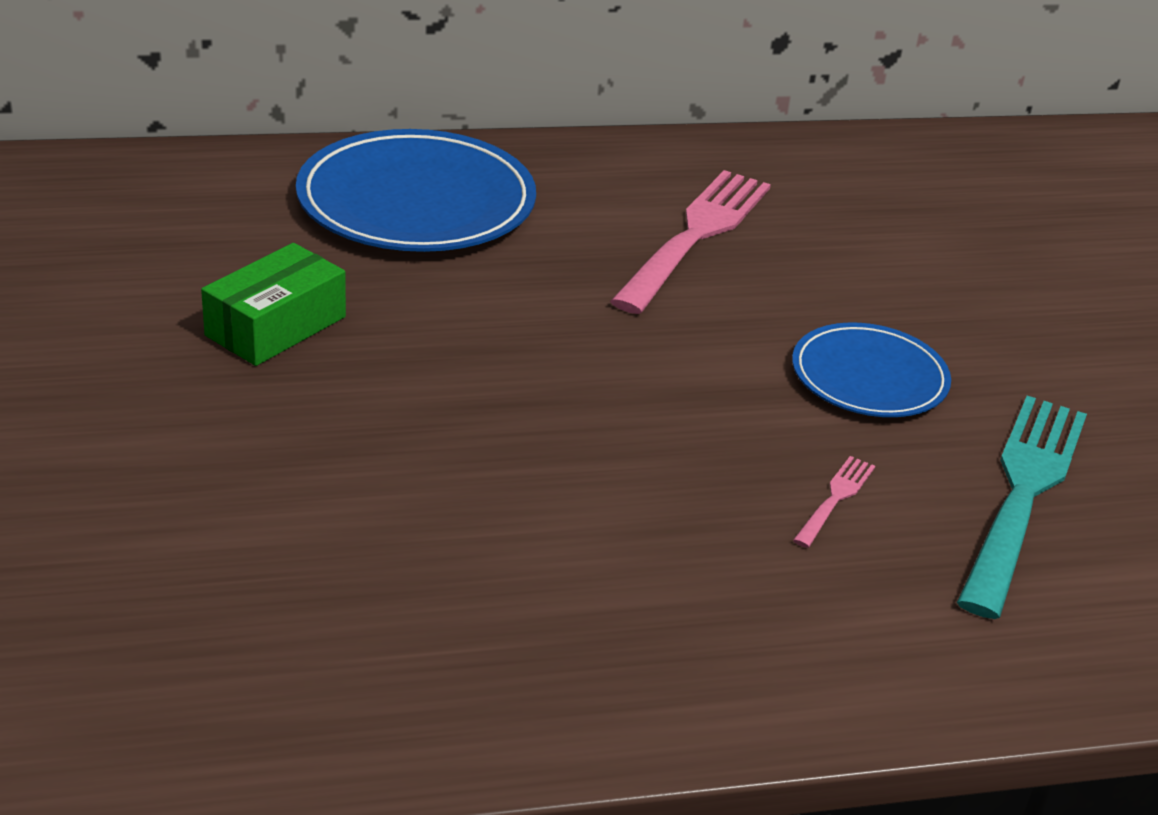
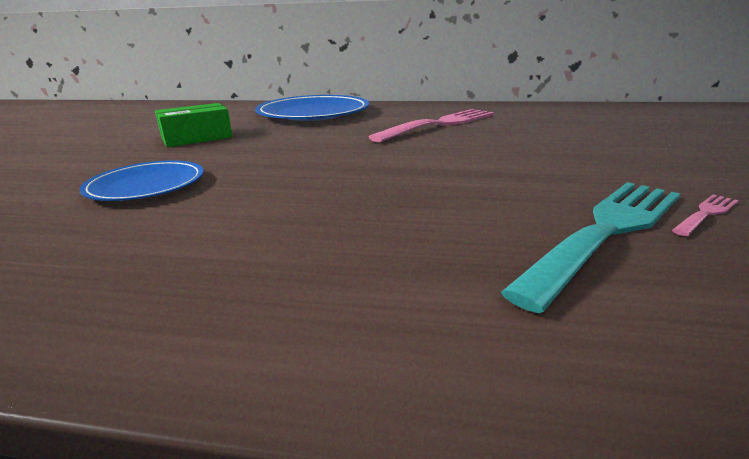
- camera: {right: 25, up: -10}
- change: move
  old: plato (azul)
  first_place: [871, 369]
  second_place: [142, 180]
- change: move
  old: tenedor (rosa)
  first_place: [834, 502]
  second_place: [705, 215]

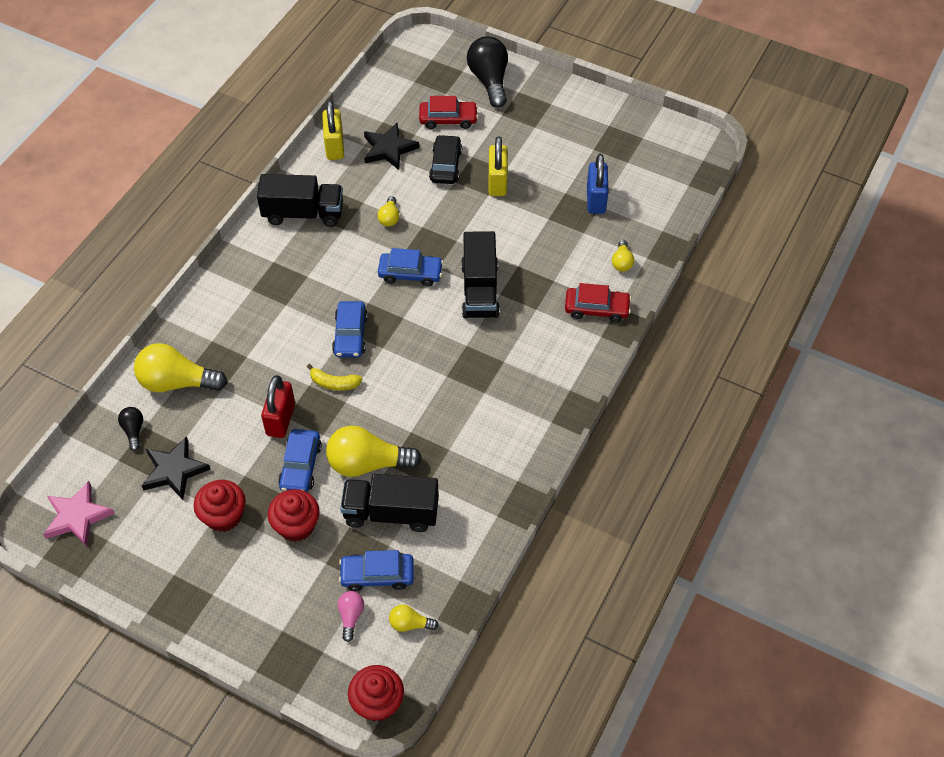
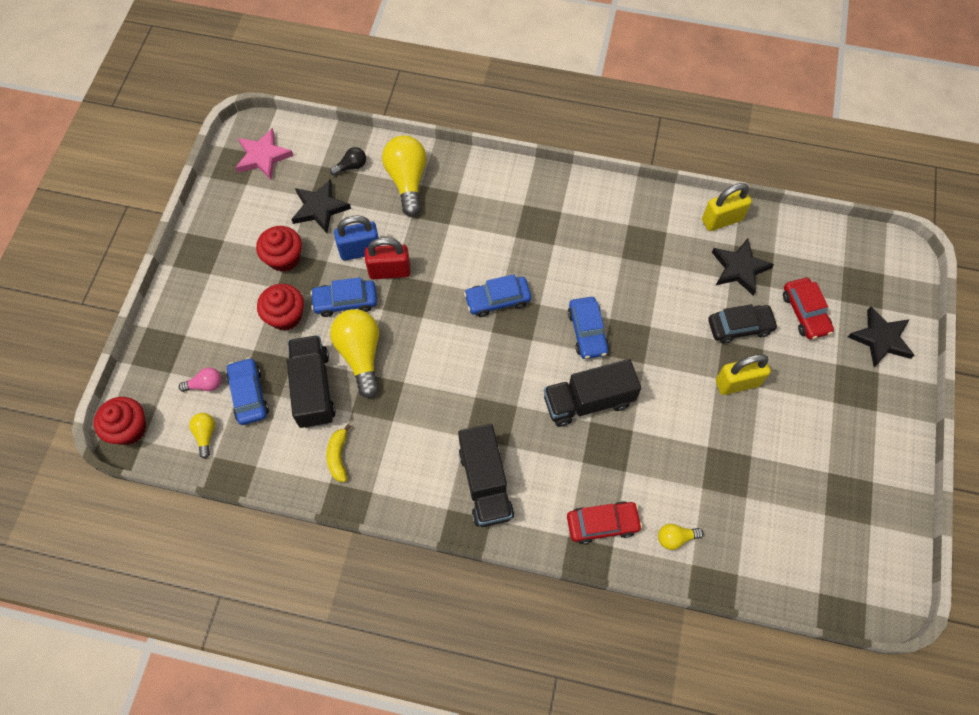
- camera: {right: 75, up: 10}
- change: move
  old: plátano (amarillo)
  first_place: [334, 377]
  second_place: [338, 453]
- change: move
  old: candado (azul)
  first_place: [598, 184]
  second_place: [357, 238]
- change: move
  old: camión (negro)
  first_place: [300, 200]
  second_place: [486, 475]
- change: rotate
  old: coche (rojo)
  first_place: [598, 302]
  second_place: [604, 522]
  degrees: -90
- change: replace
  old: bombilla (negro)
  new: estrella (negro)
  first_place: [487, 72]
  second_place: [881, 337]
- change: delete
  old: bombilla (amarillo)
  first_place: [388, 211]

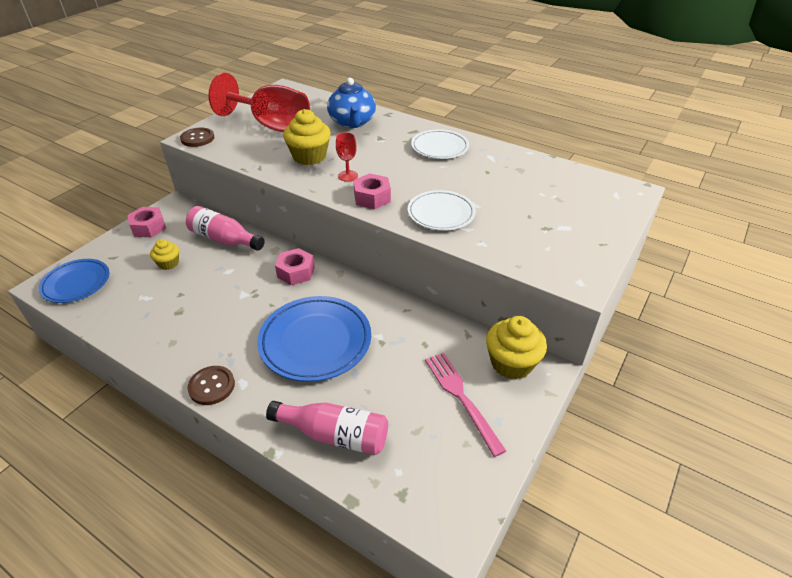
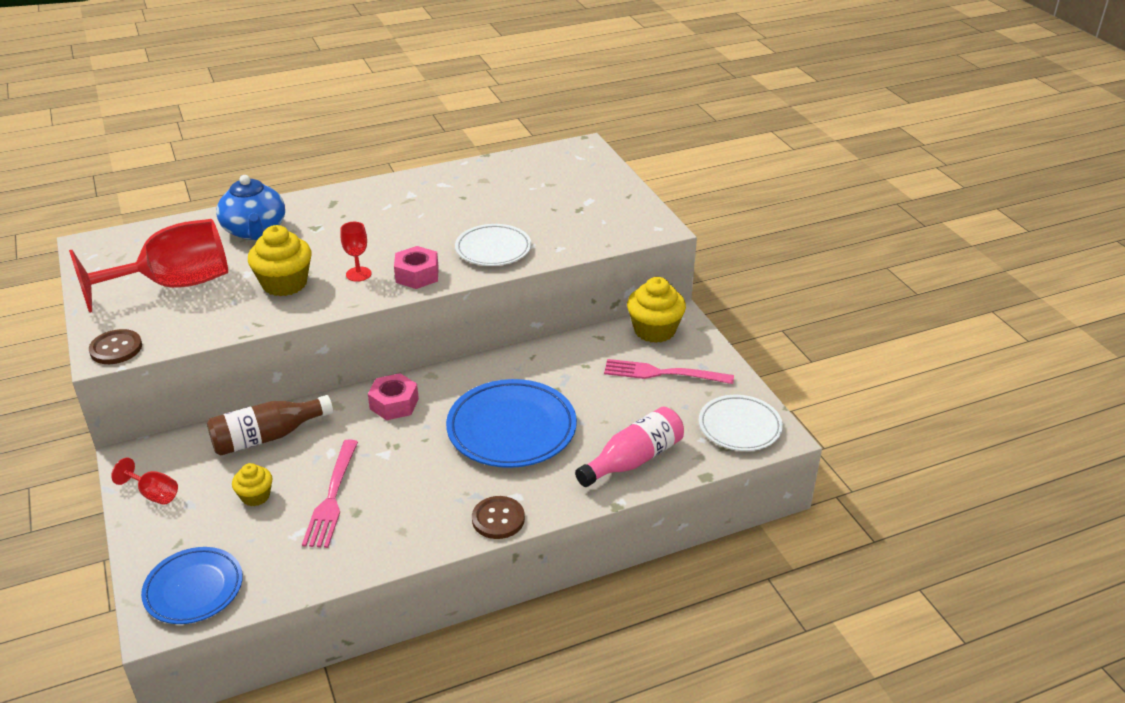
- camera: {right: -55, up: -5}
- change: replace
  old: tuerca (rosa)
  new: copa (rojo)
  first_place: [146, 222]
  second_place: [144, 481]
- change: recolor
  old: botella (rosa)
  new: botella (marrón)
  first_place: [225, 228]
  second_place: [270, 425]
- change: rotate
  old: tetera (azul)
  first_place: [351, 103]
  second_place: [250, 207]
  degrees: 45
- change: insert
  new: tenedor (rosa)
  second_place: [330, 493]
- change: move
  old: plato (blanco)
  first_place: [440, 144]
  second_place: [741, 423]

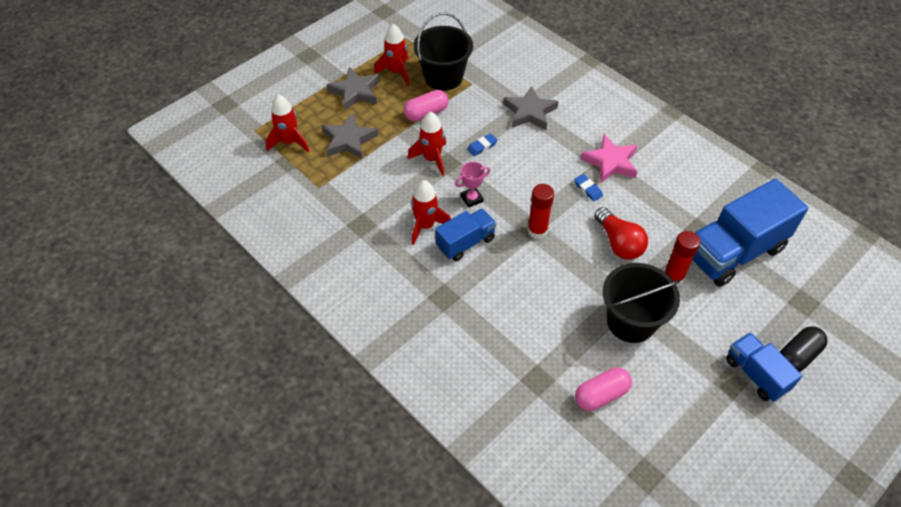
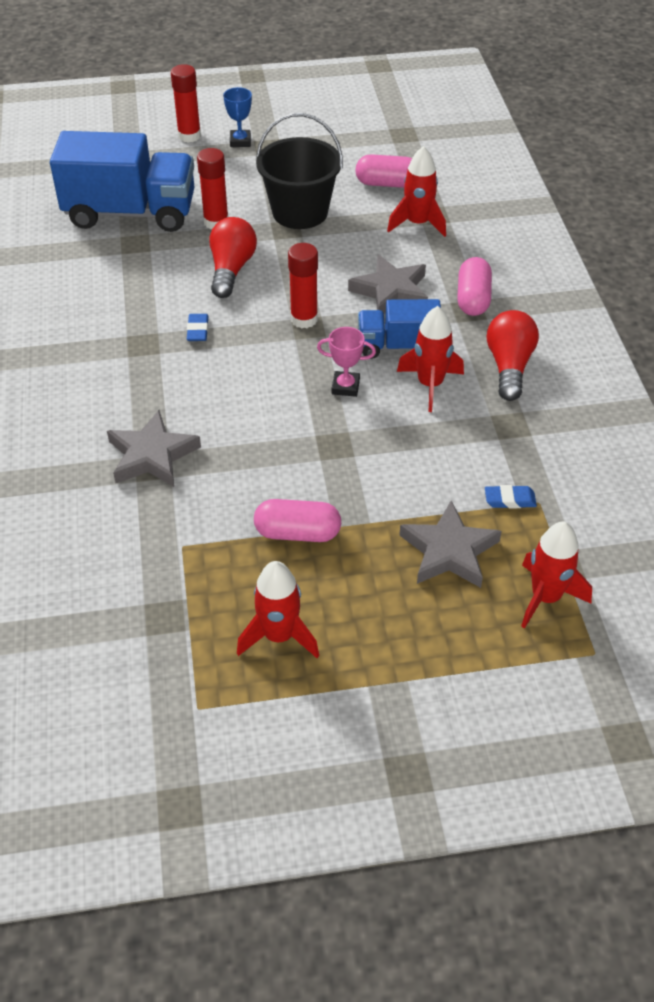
- camera: {right: -145, up: -5}
- change: replace
  old: cápsula (negro)
  new: barra de pegamento (rojo)
  first_place: [803, 349]
  second_place: [186, 103]
- change: replace
  old: camión (azul)
  new: trofeo (azul)
  first_place: [764, 367]
  second_place: [237, 117]
- change: move
  old: estrella (gris)
  first_place: [353, 89]
  second_place: [388, 284]
- change: move
  old: cohete (rojo)
  first_place: [426, 144]
  second_place: [416, 191]
- change: insert
  new: cápsula (rosa)
  second_place: [474, 286]
- change: move
  old: goma de borrar (azul)
  first_place: [482, 144]
  second_place: [511, 496]
- change: insert
  new: bombilla (rojo)
  second_place: [513, 355]
- change: delete
  old: balde (negro)
  first_place: [443, 51]
- change: delete
  old: estrella (rosa)
  first_place: [609, 159]

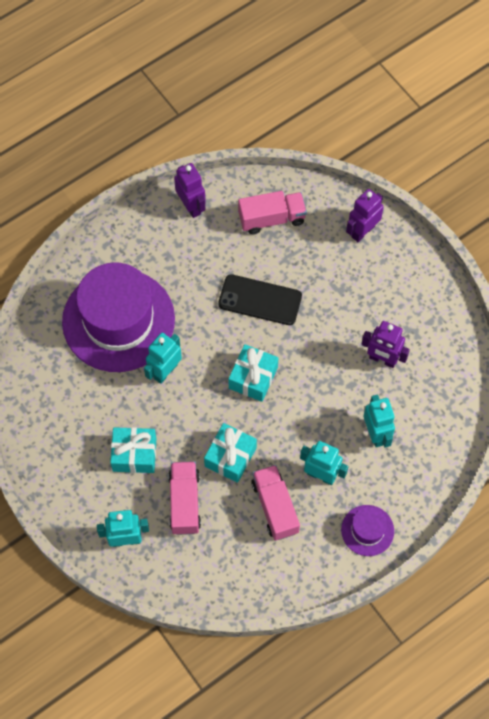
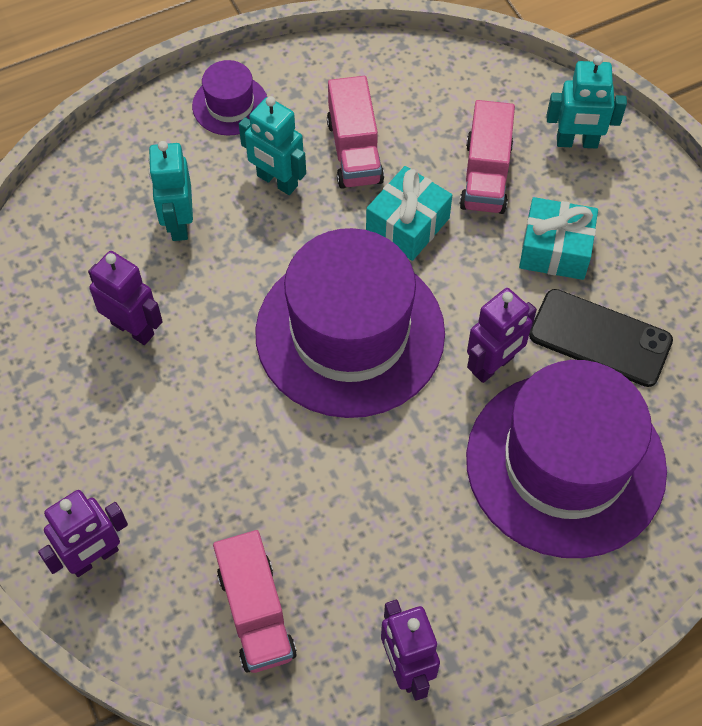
- camera: {right: -170, up: -5}
- change: rotate
  old: camión (rosa)
  first_place: [272, 212]
  second_place: [255, 601]
  degrees: -105
- change: replace
  old: regalo (turquesa)
  new: sombrero (morado)
  first_place: [253, 373]
  second_place: [350, 323]
- change: recolor
  old: robot (turquesa)
  new: robot (morado)
  first_place: [163, 358]
  second_place: [502, 335]
- change: move
  old: móvil (negro)
  first_place: [260, 299]
  second_place: [601, 338]

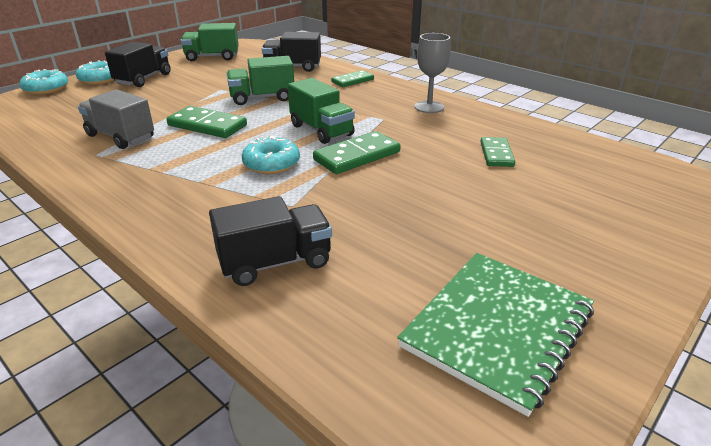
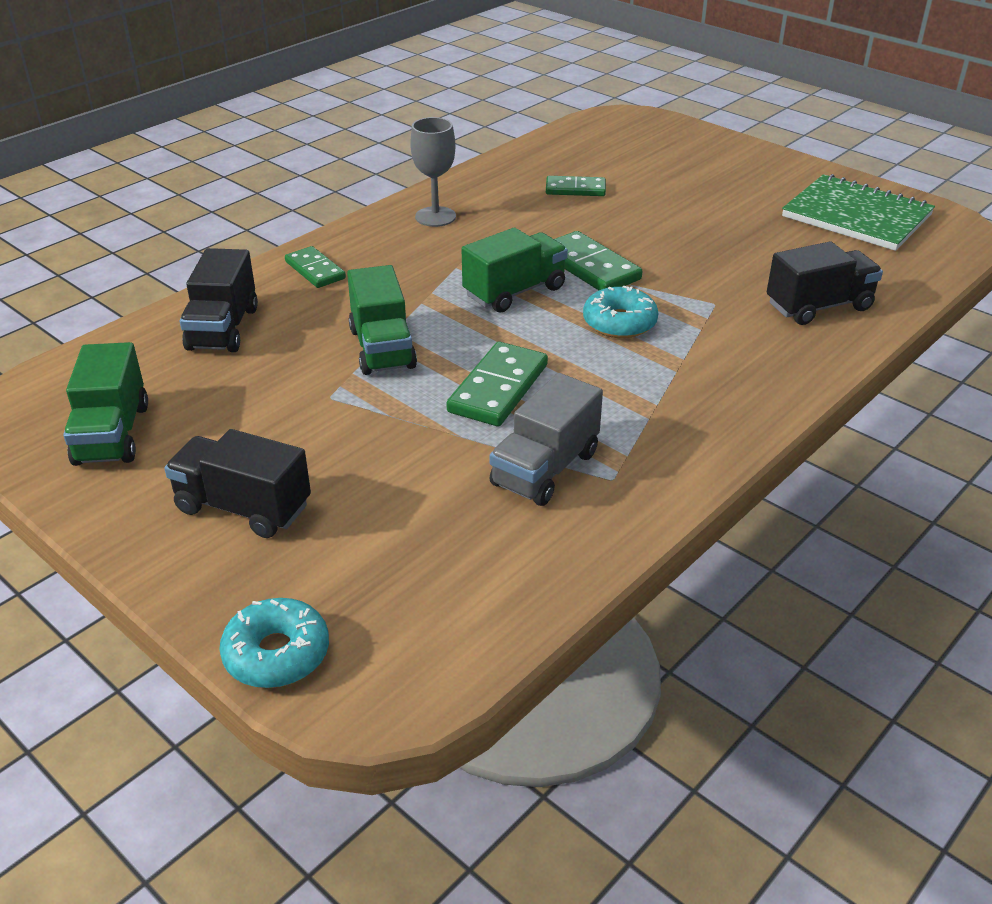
- camera: {right: -90, up: 5}
- change: rotate
  old: camión (negro)
  first_place: [270, 241]
  second_place: [825, 283]
  degrees: 90
- change: delete
  old: rosquilla (turquesa)
  first_place: [95, 72]

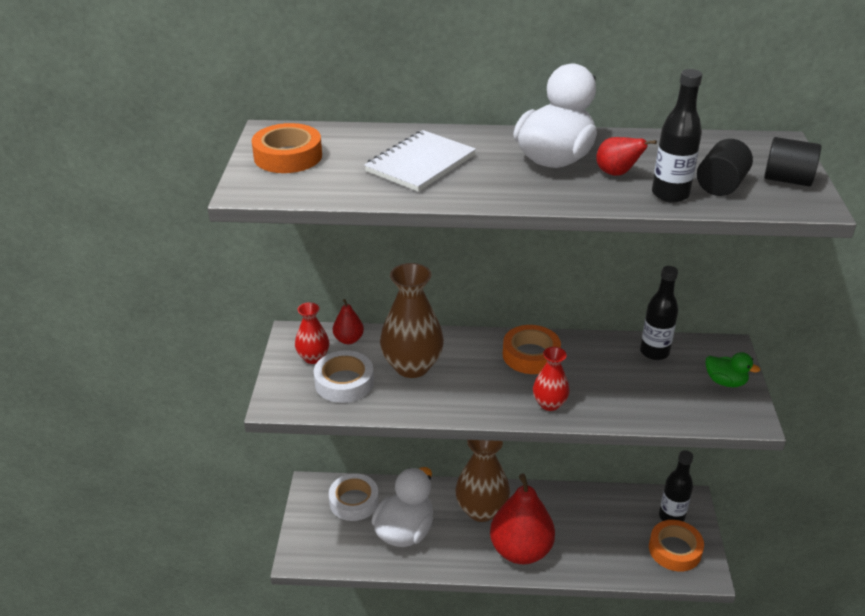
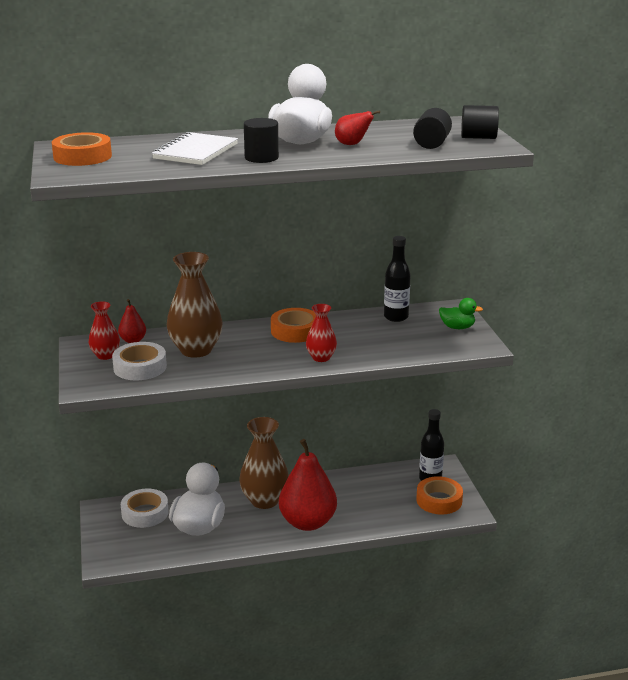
- camera: {right: -15, up: -10}
- change: insert
  new: cilindro (negro)
  second_place: [261, 140]
- change: delete
  old: botella (negro)
  first_place: [677, 136]

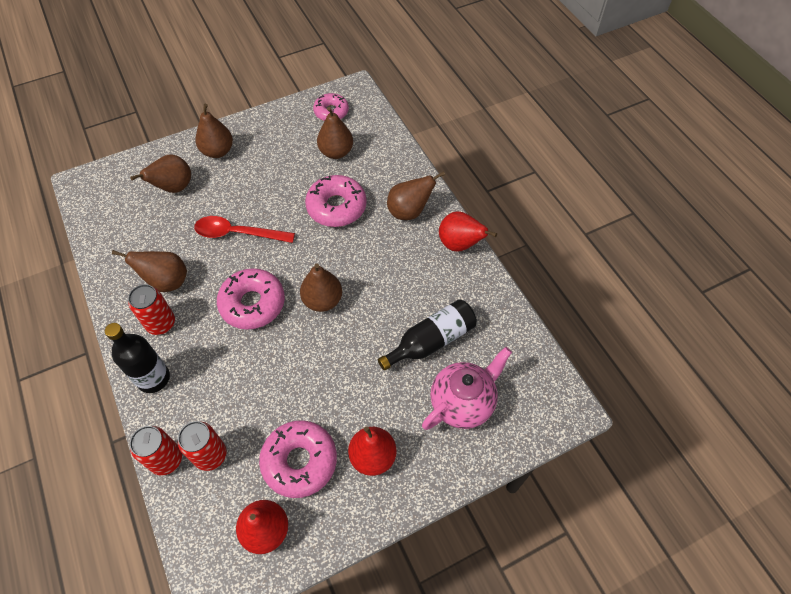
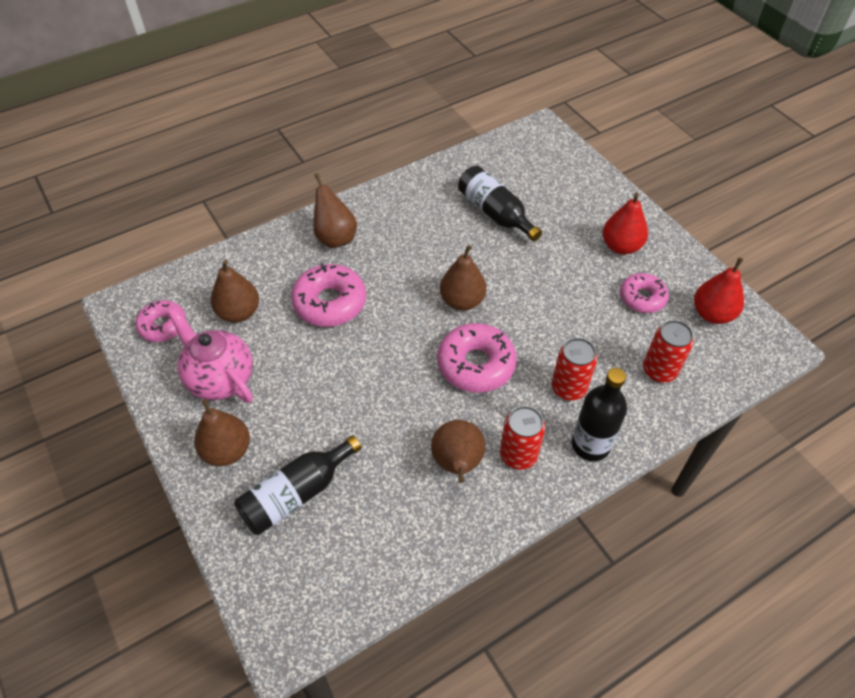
- camera: {right: -95, up: -5}
- change: move
  old: tetera (rosa)
  first_place: [467, 388]
  second_place: [210, 355]
- change: replace
  old: pera (marrón)
  new: botella (negro)
  first_place: [160, 174]
  second_place: [298, 485]
- change: move
  old: lata (rojo)
  first_place: [156, 451]
  second_place: [574, 369]
- change: resize
  old: rosquilla (rosa)
  first_place: [298, 459]
  second_place: [644, 293]
  factor: 0.64
- change: delete
  old: cuchara (rojo)
  first_place: [244, 229]
- change: delete
  old: pera (rojo)
  first_place: [468, 231]

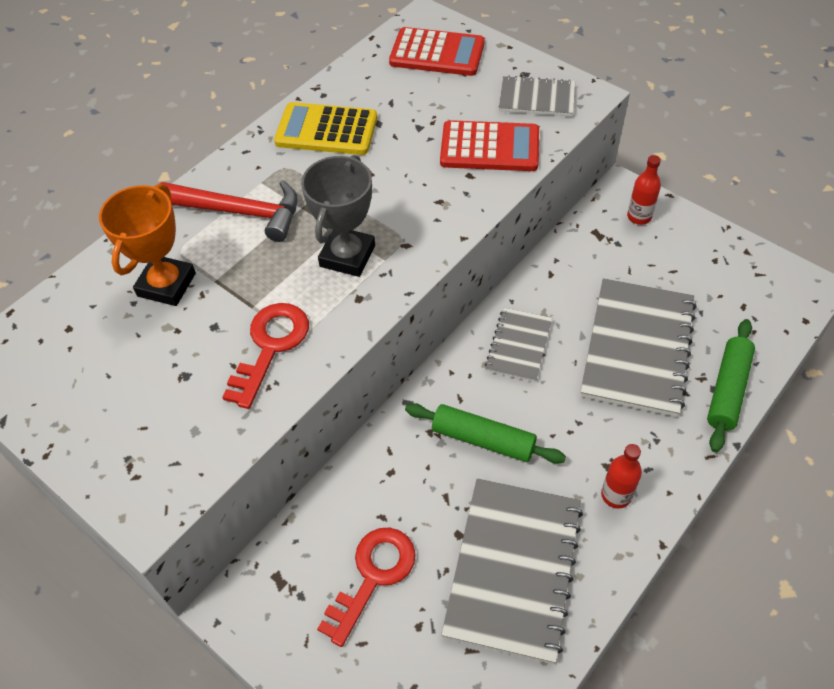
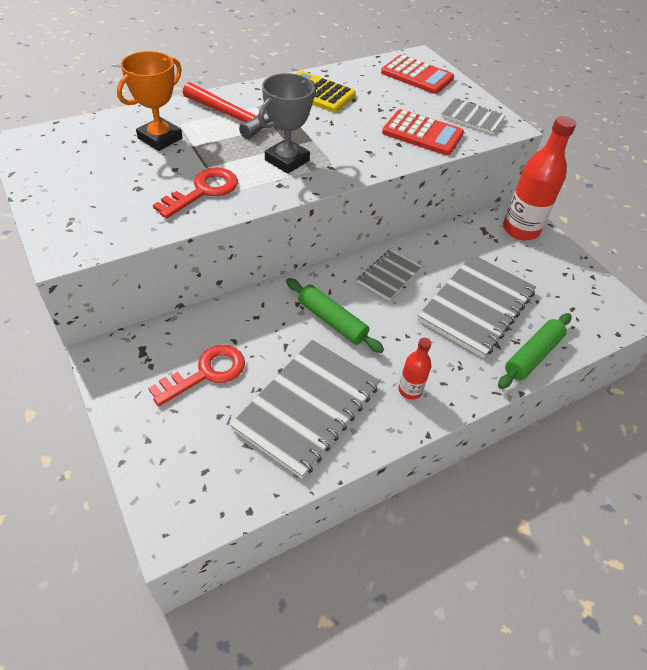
- camera: {right: 15, up: -5}
- change: resize
  old: botella (rojo)
  first_place: [644, 190]
  second_place: [539, 178]
  factor: 1.98

